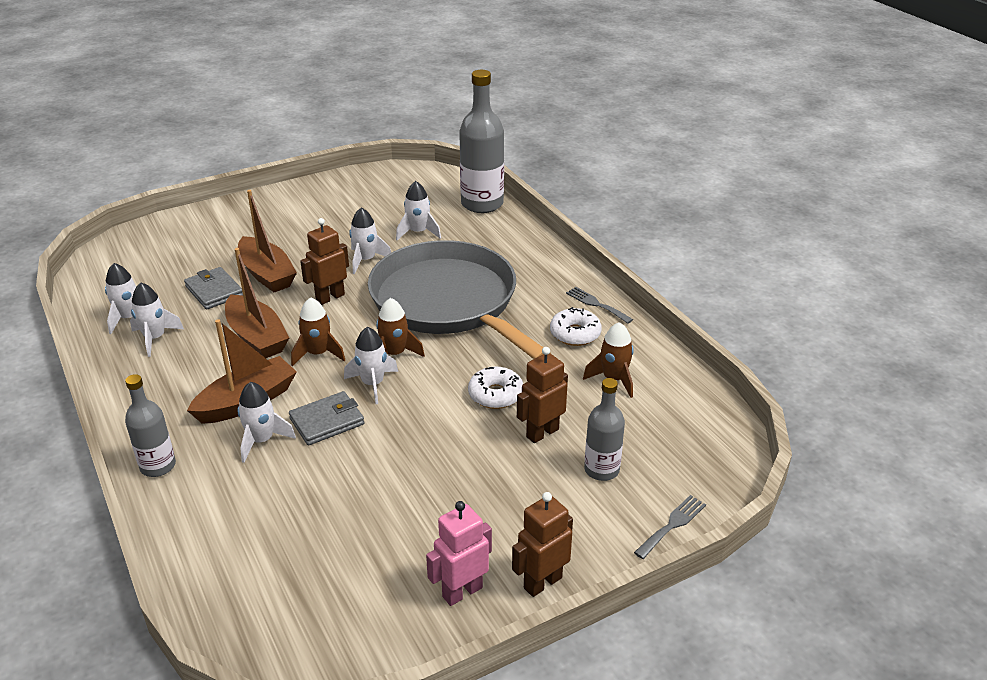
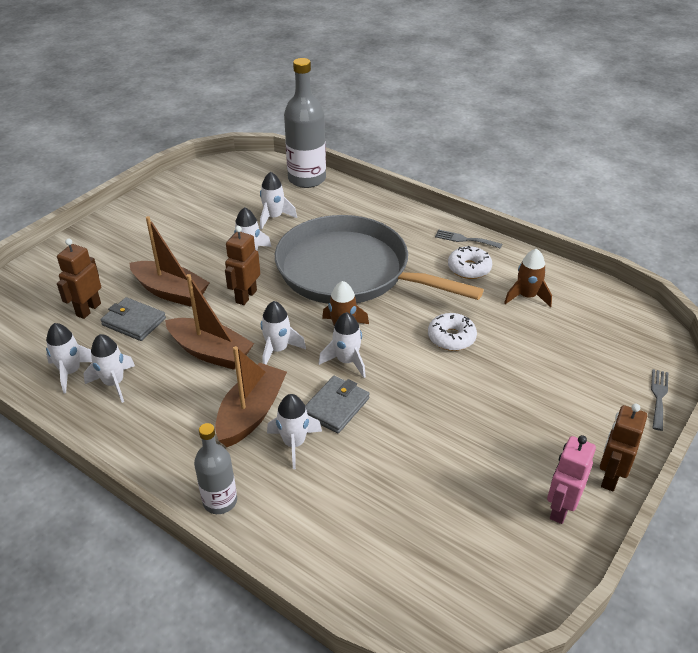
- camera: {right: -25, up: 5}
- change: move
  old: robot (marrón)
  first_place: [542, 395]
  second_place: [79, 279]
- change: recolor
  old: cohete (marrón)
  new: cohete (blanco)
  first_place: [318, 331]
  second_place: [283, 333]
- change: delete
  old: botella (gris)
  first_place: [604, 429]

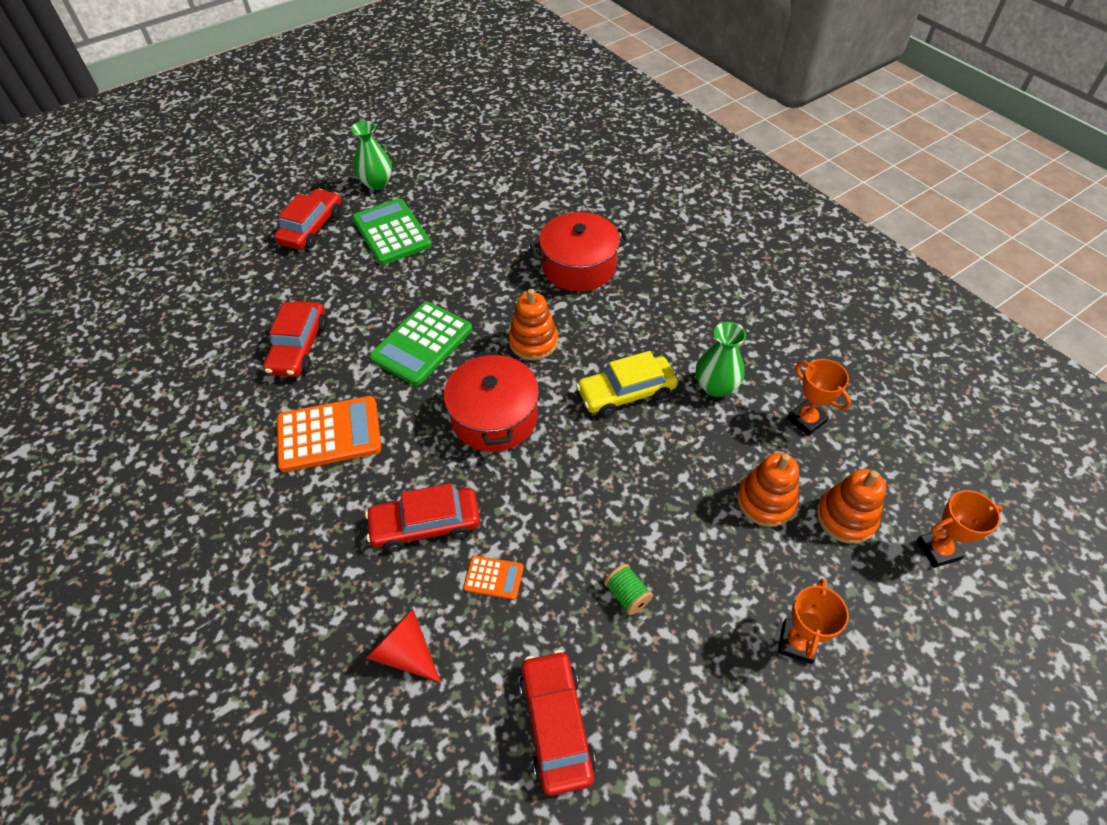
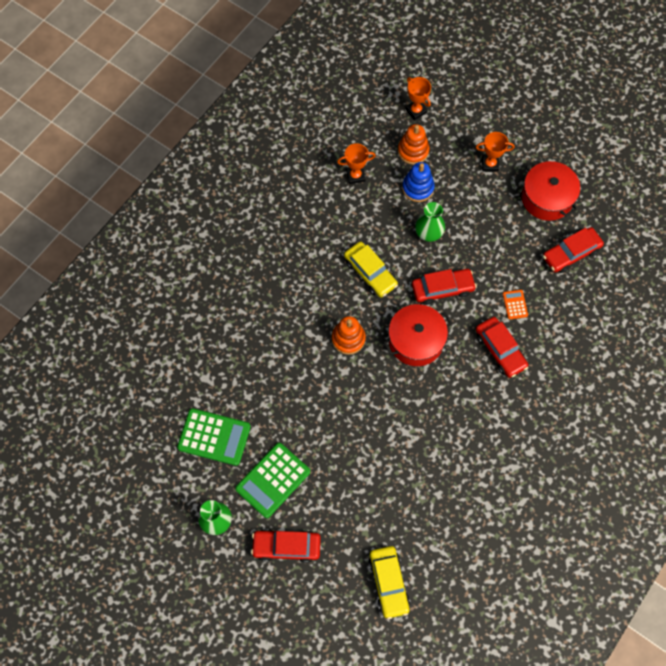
- camera: {right: -110, up: 15}
- change: move
  old: calculadora (verde)
  first_place: [420, 344]
  second_place: [214, 437]
- change: rotate
  old: trofeo (naranja)
  first_place: [819, 397]
  second_place: [356, 163]
  degrees: 45
- change: insert
  new: coche (amarillo)
  second_place: [389, 582]
- change: recolor
  old: juguete apilable (naranja)
  new: juguete apilable (azul)
  first_place: [768, 489]
  second_place: [418, 182]
- change: move
  old: coche (rojo)
  first_place: [295, 339]
  second_place: [444, 287]
- change: move
  old: florero (verde)
  first_place: [721, 359]
  second_place: [430, 222]
- change: move
  old: olla (rojo)
  first_place: [579, 251]
  second_place: [551, 190]
- change: delete
  old: calculadora (naranja)
  first_place: [329, 434]
- change: delete
  old: cono (rojo)
  first_place: [403, 646]
- change: delete
  old: carrete (verde)
  first_place: [628, 589]

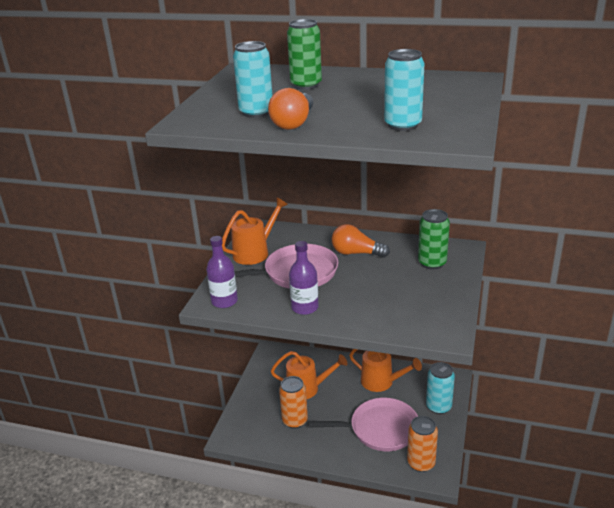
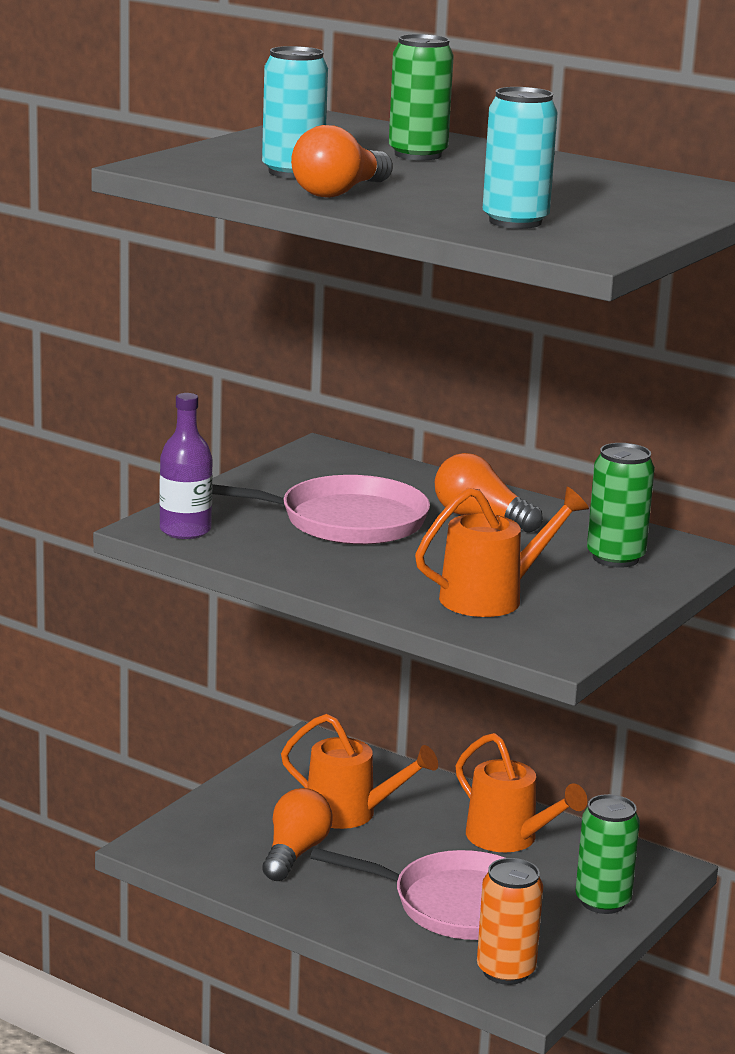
- camera: {right: 15, up: -10}
- change: replace
  old: lata (naranja)
  new: bombilla (naranja)
  first_place: [293, 402]
  second_place: [297, 834]
- change: move
  old: regadera (naranja)
  first_place: [255, 231]
  second_place: [502, 552]
- change: recolor
  old: lata (turquesa)
  new: lata (verde)
  first_place: [440, 388]
  second_place: [607, 854]
- change: delete
  old: botella (morado)
  first_place: [304, 278]

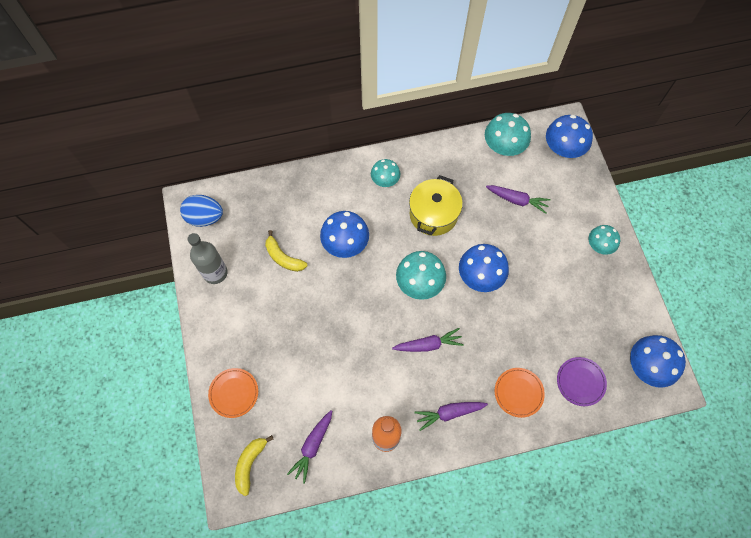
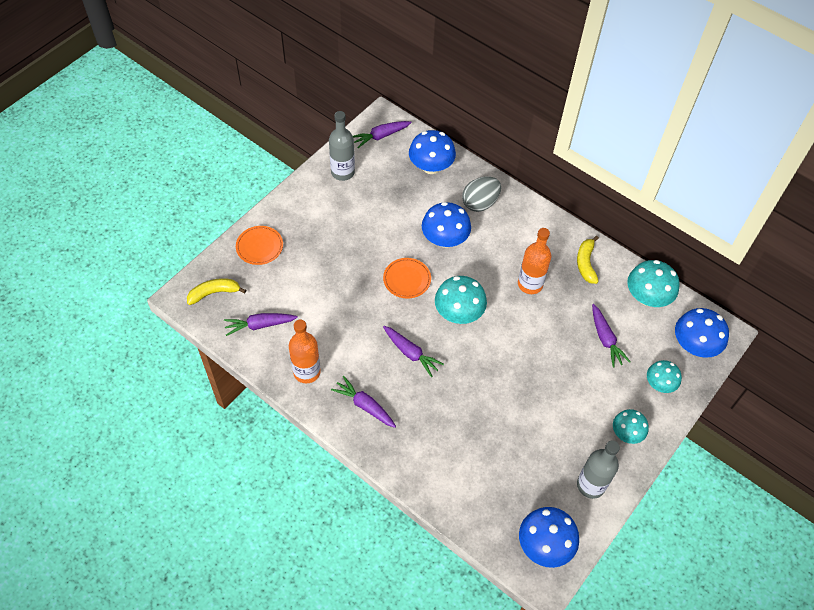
- camera: {right: 50, up: -10}
- change: replace
  old: huevo (azul)
  new: zanahoria (morado)
  first_place: [201, 211]
  second_place: [382, 134]
- change: move
  old: plato (naranja)
  first_place: [520, 393]
  second_place: [407, 278]
- change: move
  old: seta (azul)
  first_place: [484, 268]
  second_place: [432, 152]
- change: insert
  new: huevo (gris)
  second_place: [481, 194]
- change: replace
  old: olla (amarillo)
  new: botella (naranja)
  first_place: [436, 205]
  second_place: [534, 261]
- change: move
  old: plátano (amarillo)
  first_place: [286, 251]
  second_place: [588, 260]
- change: insert
  new: botella (gris)
  second_place: [598, 469]
- change: move
  old: seta (turquesa)
  first_place: [385, 173]
  second_place: [664, 376]
- change: delete
  old: plato (morado)
  first_place: [582, 381]

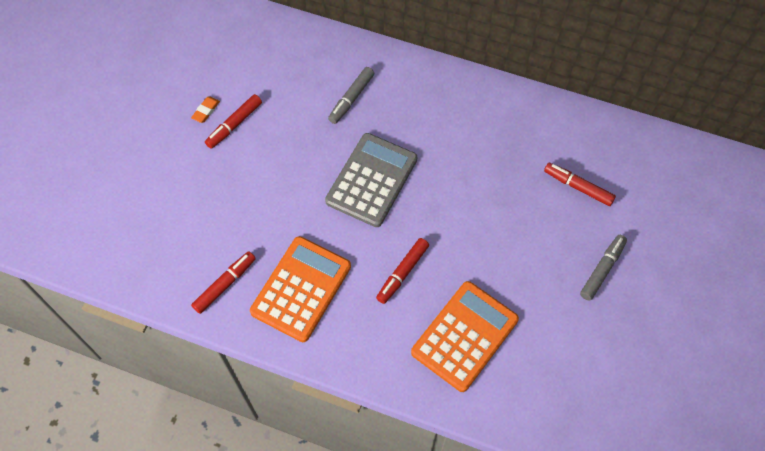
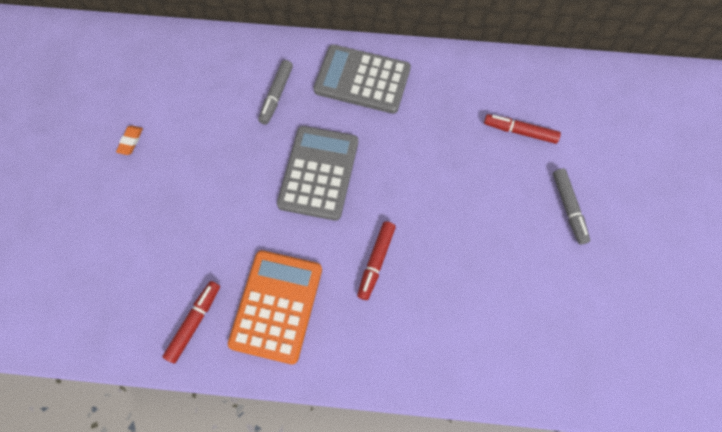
- camera: {right: -15, up: 5}
- change: insert
  new: calculadora (gris)
  second_place: [362, 79]
- change: rotate
  old: rotulador (gris)
  first_place: [603, 268]
  second_place: [571, 206]
  degrees: 150
- change: delete
  old: rotulador (rojo)
  first_place: [233, 121]
- change: delete
  old: calculadora (naranja)
  first_place: [465, 336]

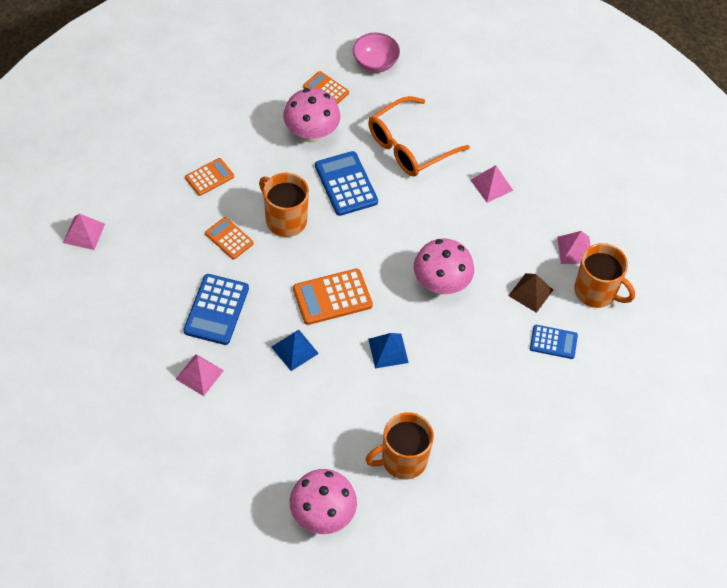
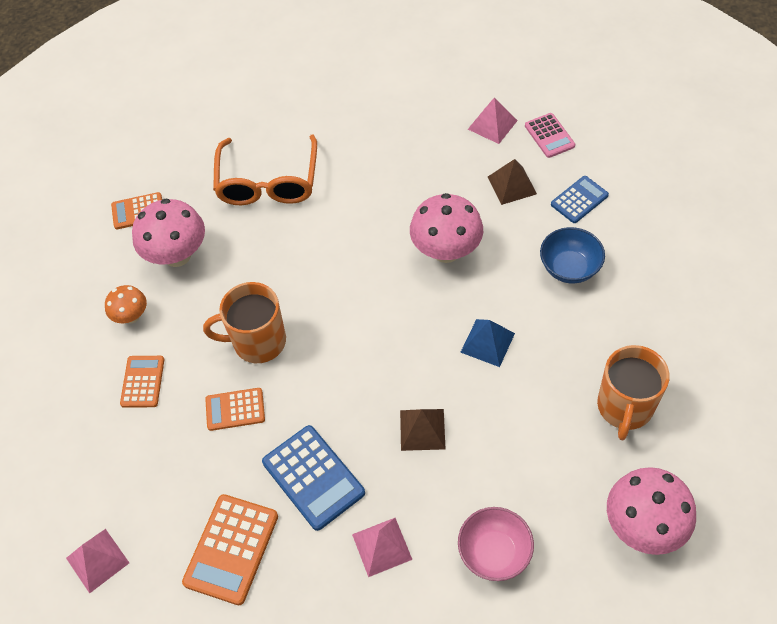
- camera: {right: -45, up: 0}
- change: insert
  new: seta (naranja)
  second_place: [126, 304]
- change: move
  old: calculadora (naranja)
  first_place: [333, 297]
  second_place: [230, 549]
- change: recolor
  old: pirámide (azul)
  new: pirámide (marrón)
  first_place: [295, 350]
  second_place: [422, 430]
- change: move
  old: cuenco (rosa)
  first_place: [376, 53]
  second_place: [496, 544]
- change: replace
  old: taza (naranja)
  new: calculadora (rosa)
  first_place: [604, 275]
  second_place: [550, 135]
- change: insert
  new: cuenco (azul)
  second_place: [572, 255]
- change: delete
  old: calculadora (azul)
  first_place: [346, 183]
- change: delete
  old: pirámide (rosa)
  first_place: [491, 184]

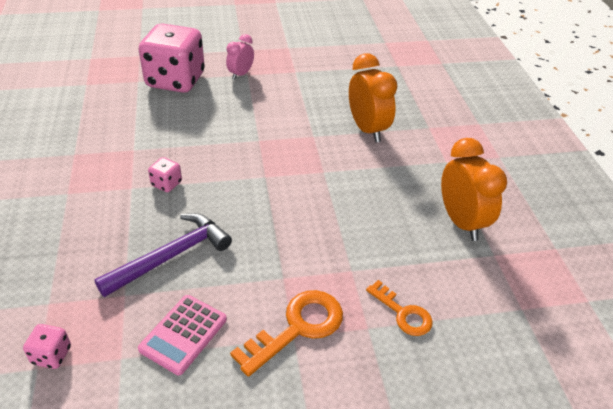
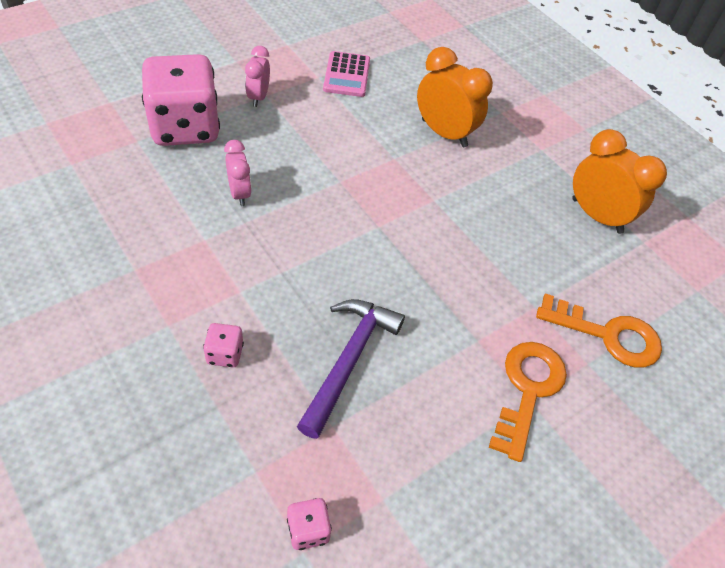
- camera: {right: -30, up: 10}
- change: move
  old: dado (rosa)
  first_place: [165, 174]
  second_place: [223, 345]
- change: insert
  new: despertador (rosa)
  second_place: [238, 173]
- change: move
  old: calculadora (rosa)
  first_place: [182, 335]
  second_place: [346, 74]
- change: resize
  old: llave (naranja)
  first_place: [399, 308]
  second_place: [599, 330]
  factor: 1.57

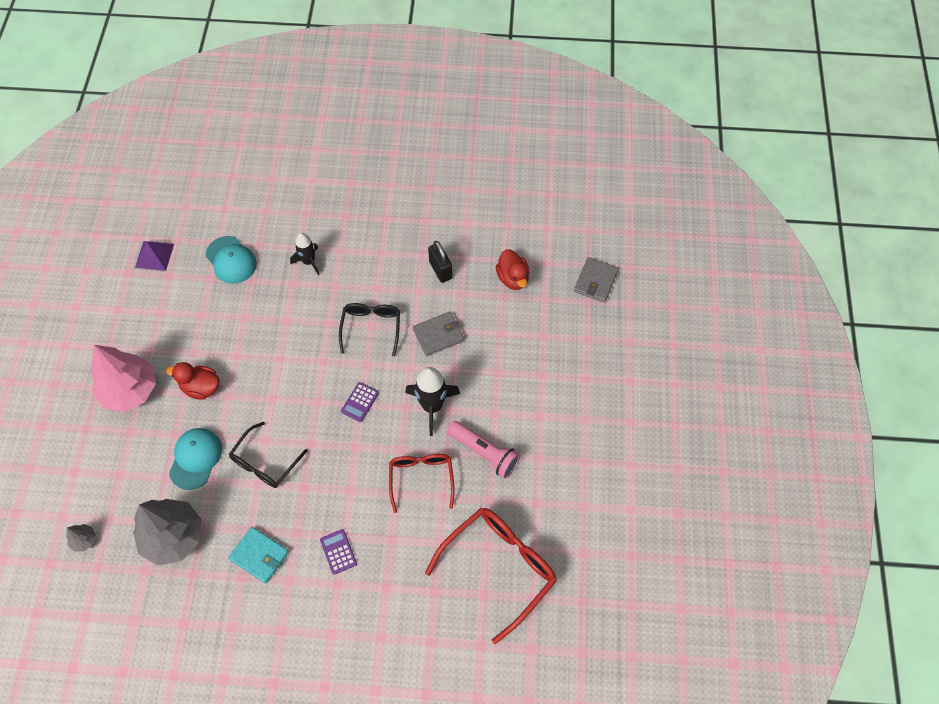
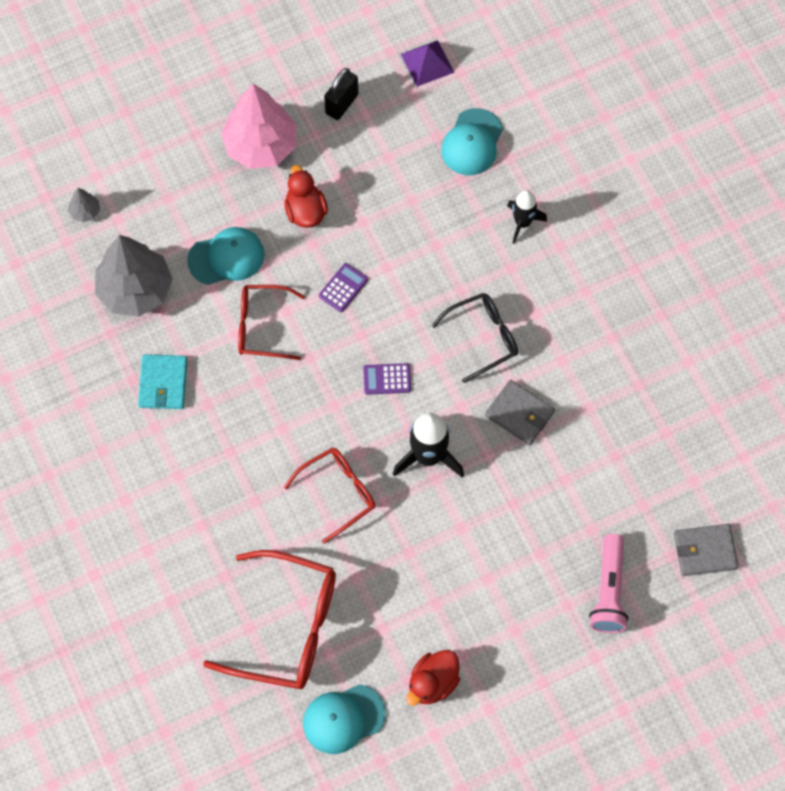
- camera: {right: 60, up: 5}
- change: recolor
  old: gafas (negro)
  new: gafas (rojo)
  first_place: [268, 455]
  second_place: [271, 322]
- change: insert
  new: gorra (turquesa)
  second_place: [344, 719]
- change: move
  old: calculadora (morado)
  first_place: [338, 552]
  second_place: [343, 287]
- change: move
  old: candado (negro)
  first_place: [440, 262]
  second_place: [341, 94]
- change: move
  old: pato (rojo)
  first_place: [513, 269]
  second_place: [433, 678]
- change: move
  old: lámpara de mano (rosa)
  first_place: [483, 449]
  second_place: [609, 583]

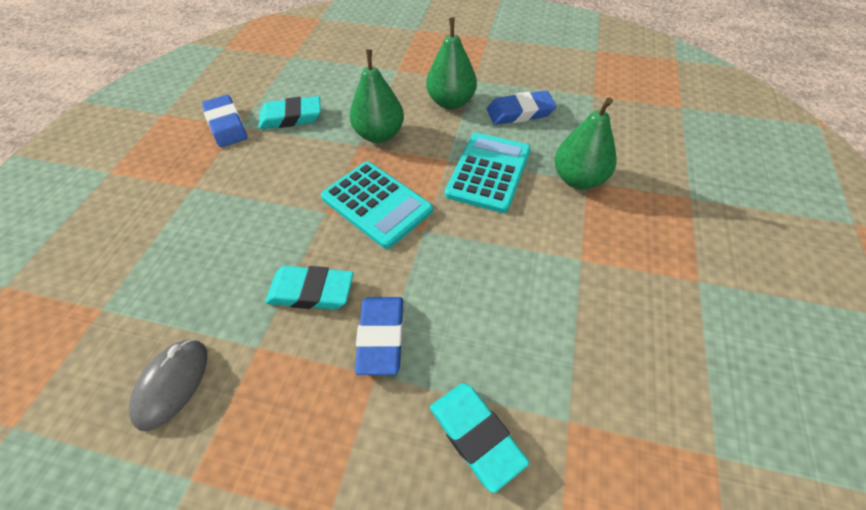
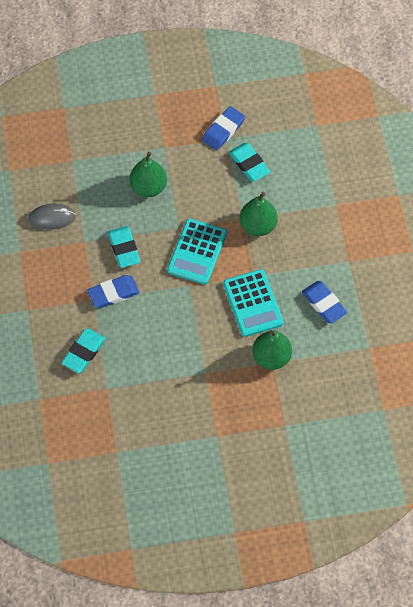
- camera: {right: 65, up: 10}
- change: move
  old: pera (verde)
  first_place: [451, 63]
  second_place: [148, 174]
- change: rotate
  old: calculadora (turquesa)
  first_place: [488, 173]
  second_place: [253, 303]
  degrees: 75

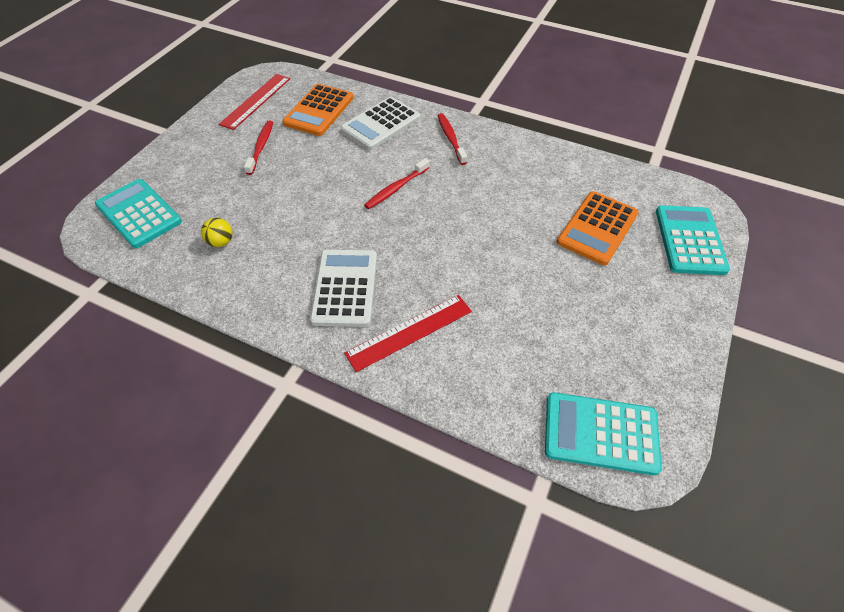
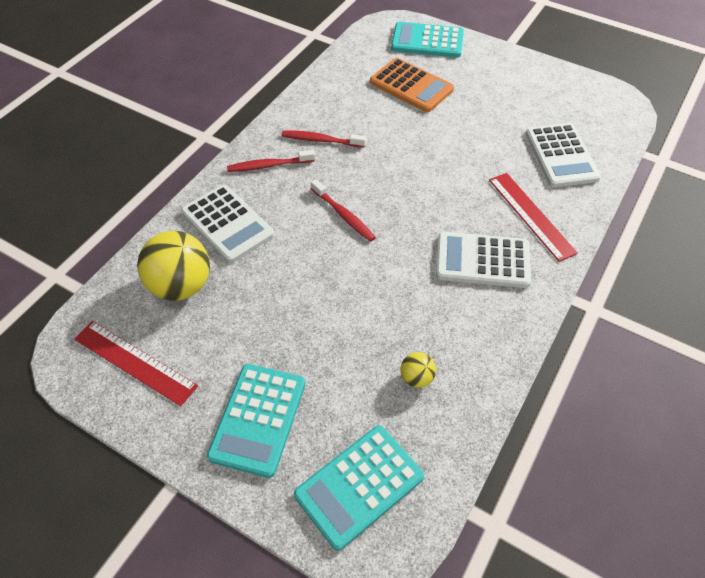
- camera: {right: -85, up: 0}
- change: replace
  old: calculadora (naranja)
  new: pelota (amarillo)
  first_place: [317, 110]
  second_place: [173, 266]
- change: move
  old: calculadora (turquesa)
  first_place: [603, 433]
  second_place: [256, 421]
- change: move
  old: cepillo de dientes (rojo)
  first_place: [258, 147]
  second_place: [324, 139]
- change: insert
  new: calculadora (blanco)
  second_place: [563, 155]

